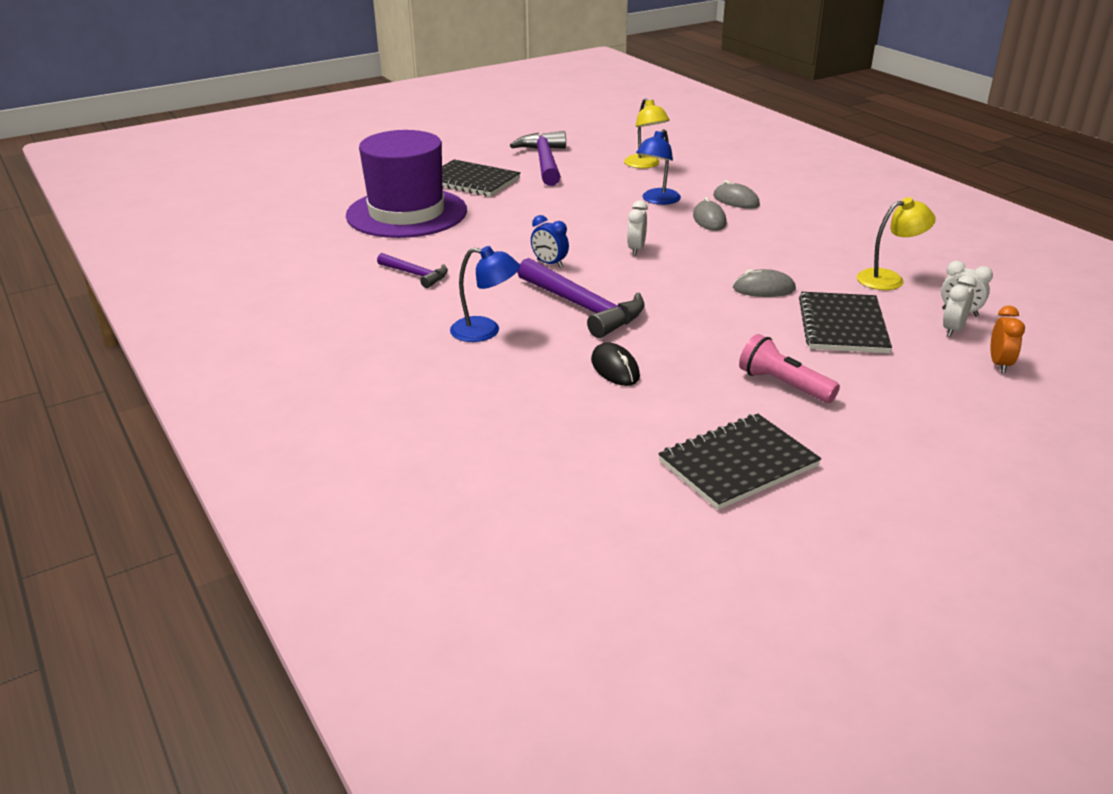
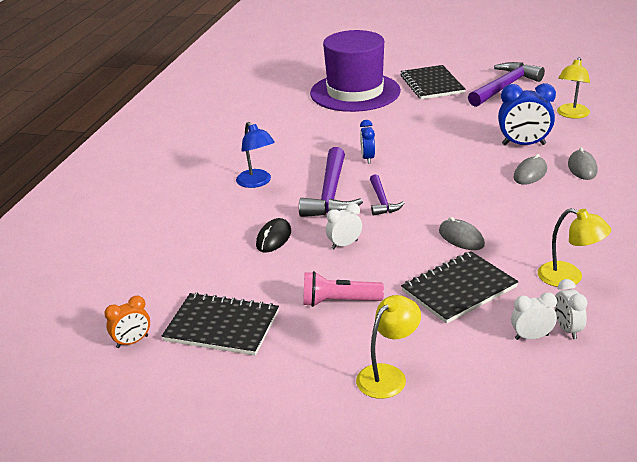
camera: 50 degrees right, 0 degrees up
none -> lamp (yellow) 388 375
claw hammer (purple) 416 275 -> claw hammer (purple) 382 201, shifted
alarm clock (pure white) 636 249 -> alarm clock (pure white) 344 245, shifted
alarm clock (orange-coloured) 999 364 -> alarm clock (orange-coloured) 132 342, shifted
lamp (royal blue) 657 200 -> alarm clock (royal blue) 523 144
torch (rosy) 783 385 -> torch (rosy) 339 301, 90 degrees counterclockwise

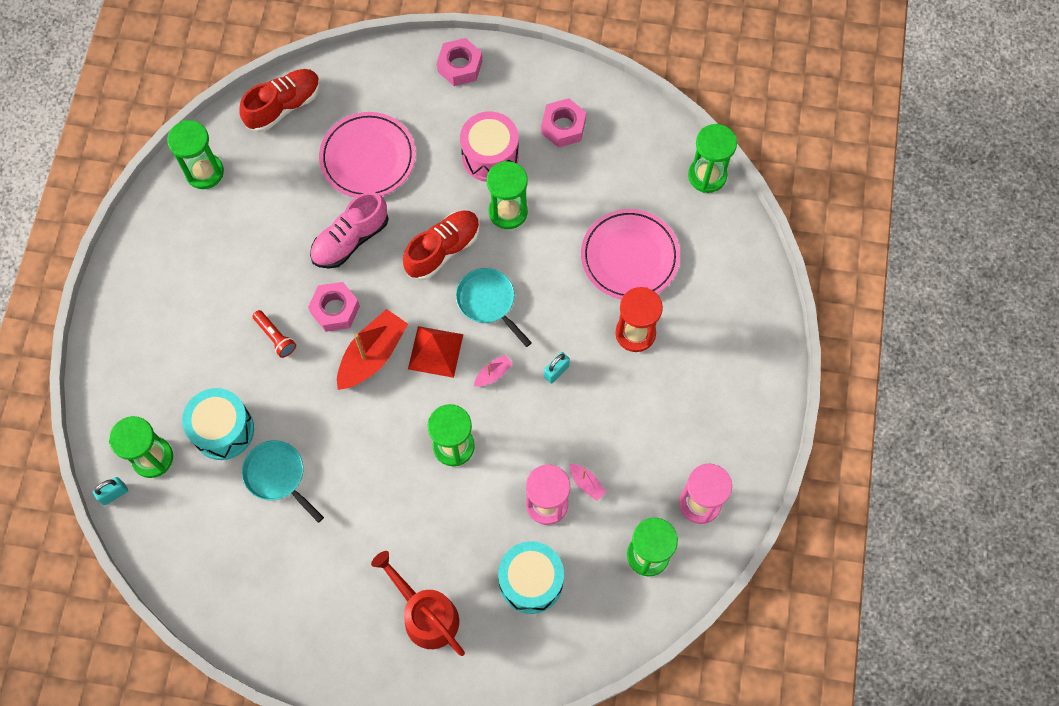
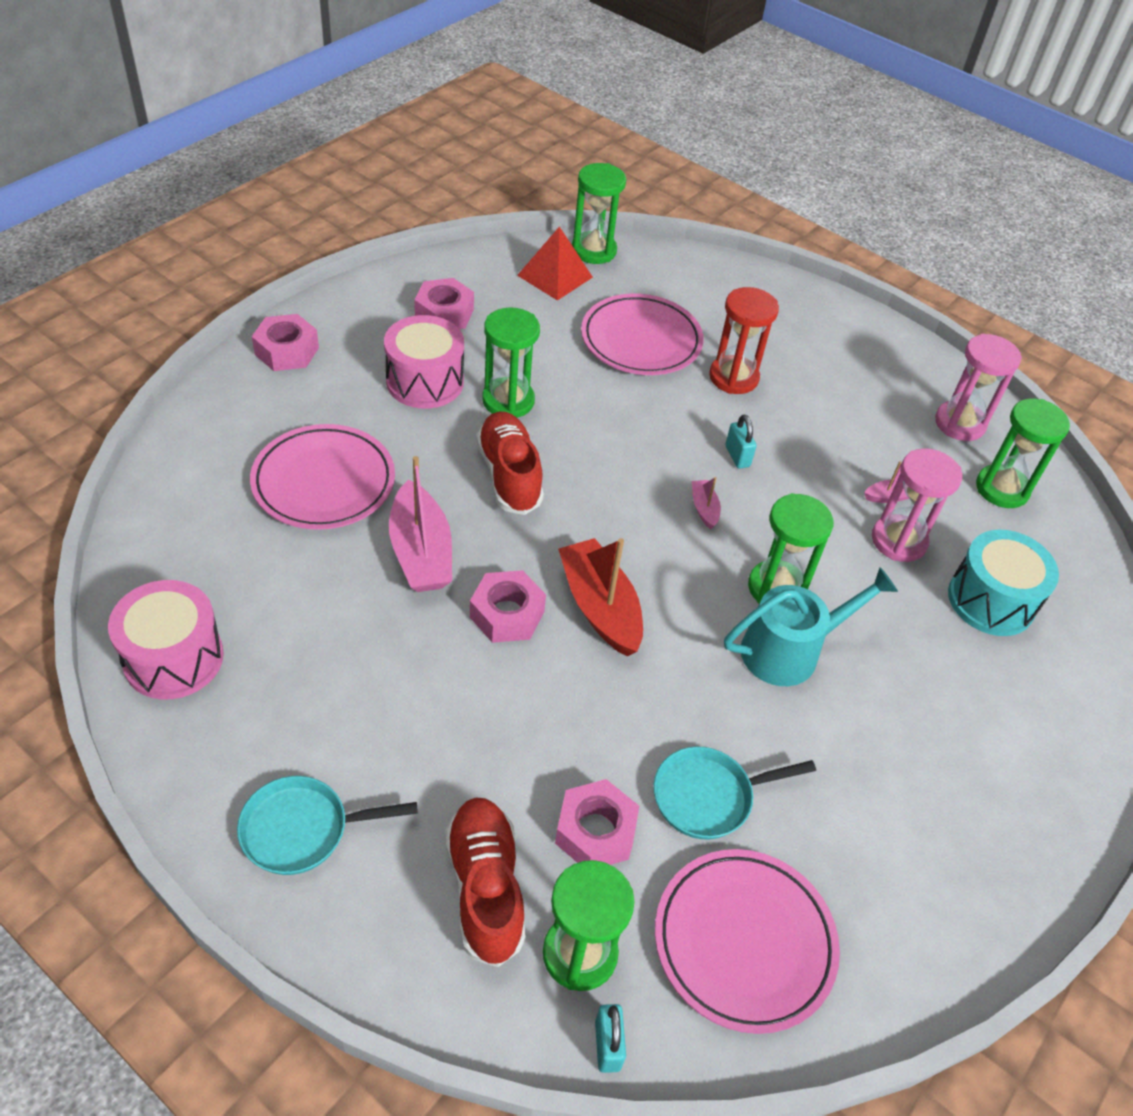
camera: 65 degrees left, 20 degrees down
torch (red) 275 337 -> none
watering can (red) 425 614 -> none
none -> dinner plate (rosy) 744 942
none -> watering can (aqua) 790 650
shoe (red) 284 106 -> shoe (red) 485 888, shifted
pyramid (red) 435 351 -> pyramid (red) 555 276, shifted
skillet (aqua) 488 302 -> skillet (aqua) 302 829, shifted
hourglass (leaf-green) 204 172 -> toy drum (rosy) 173 658
toy drum (aqua) 223 430 -> hex nut (rosy) 595 831
shoe (rosy) 350 240 -> toy boat (rosy) 421 552

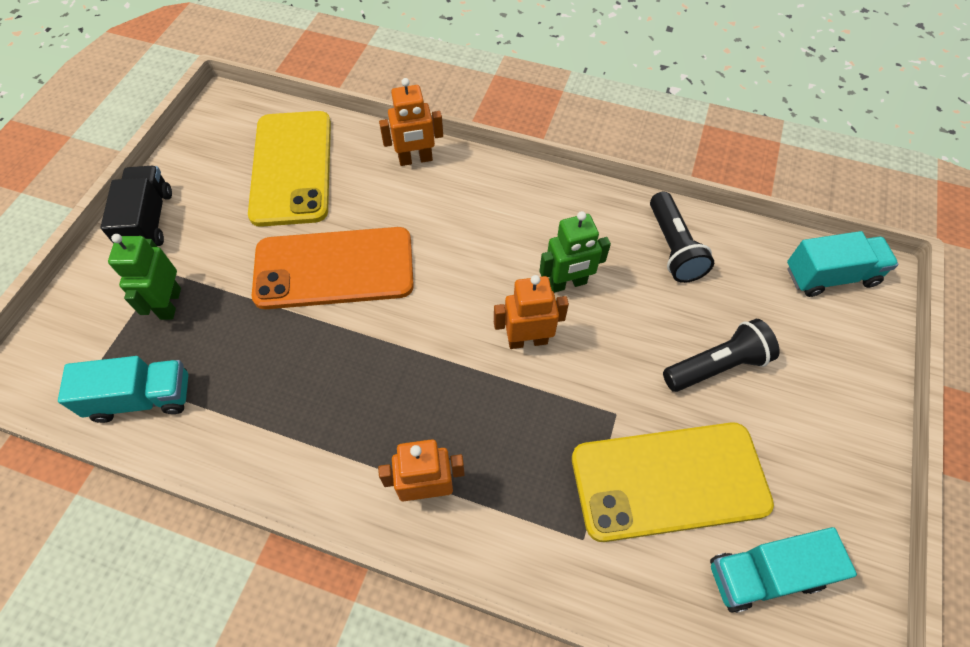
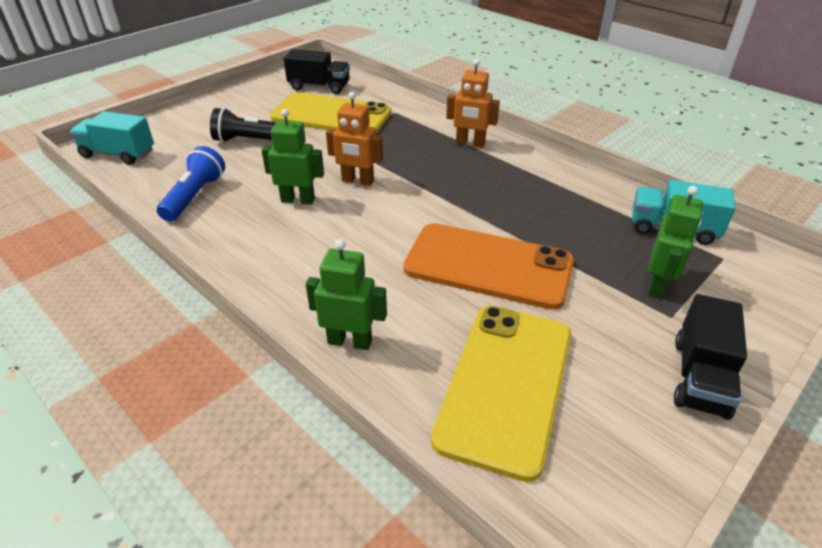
camera: 155 degrees left, 20 degrees down
robot (orange-coloured) 415 159 -> robot (leaf-green) 350 341
torch (jet-black) 673 247 -> torch (royal blue) 195 196
truck (aqua) 765 574 -> truck (jet-black) 319 87

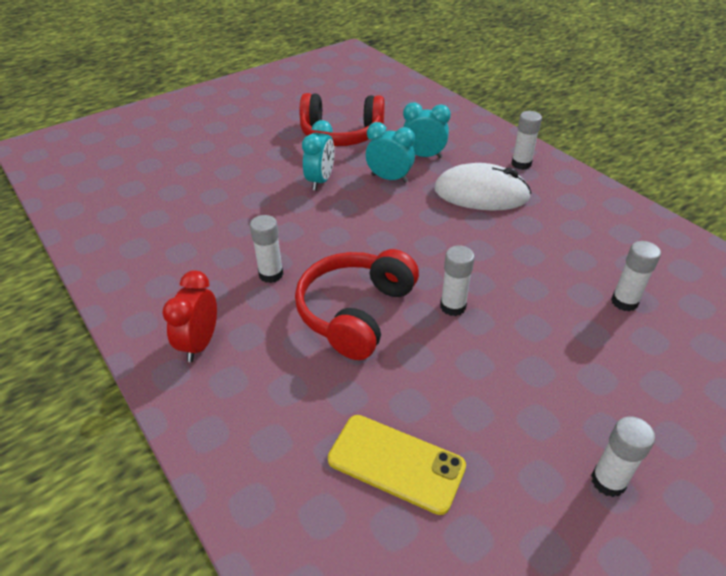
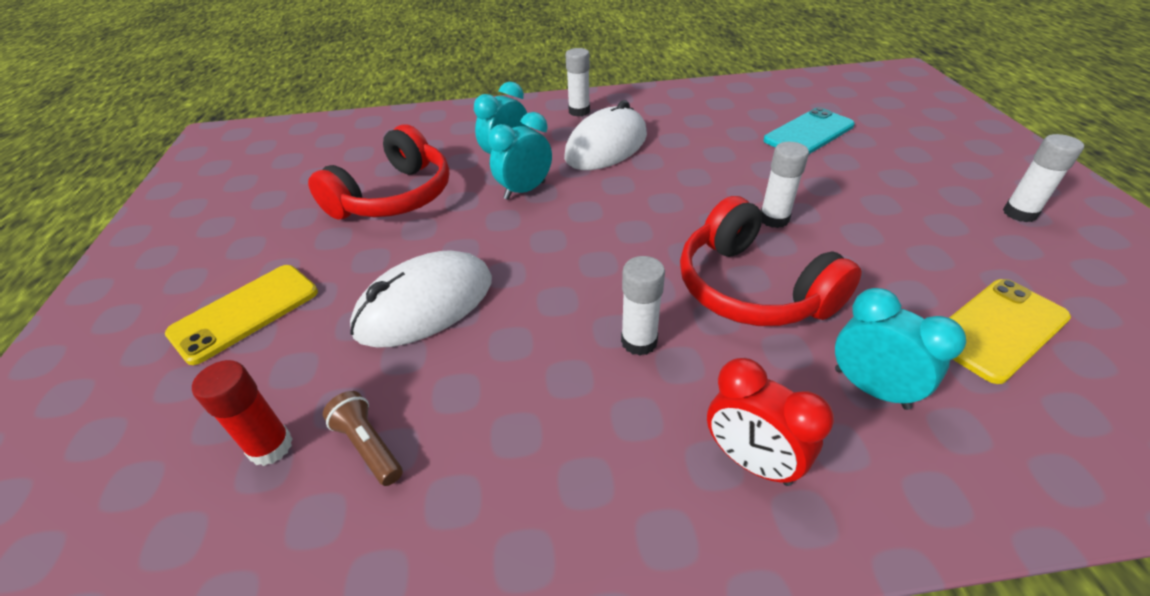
camera: 60 degrees left, 0 degrees up
none -> phone (yellow) 245 312
none -> glue (red) 271 447
none -> torch (brown) 368 446
none -> PC mouse (pure white) 425 305
alarm clock (aqua) 320 181 -> alarm clock (aqua) 871 388, shifted
glue (pure white) 624 302 -> phone (aqua) 809 133

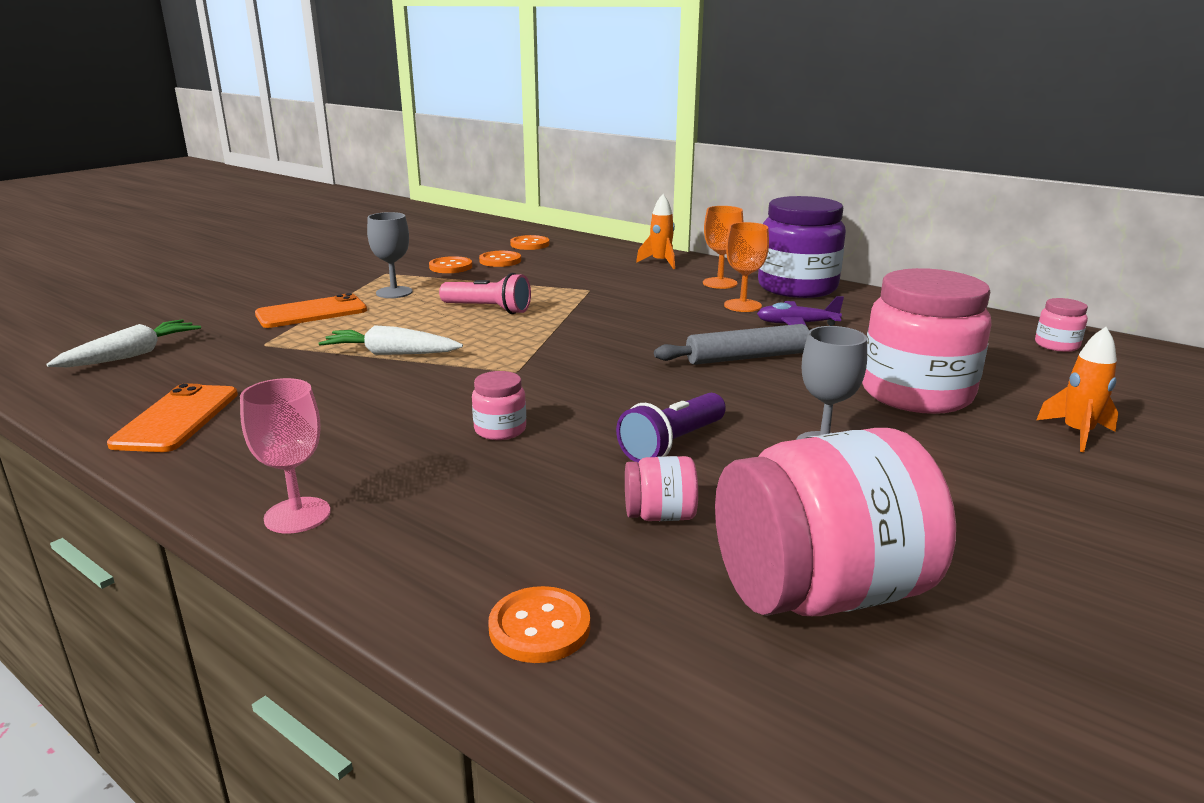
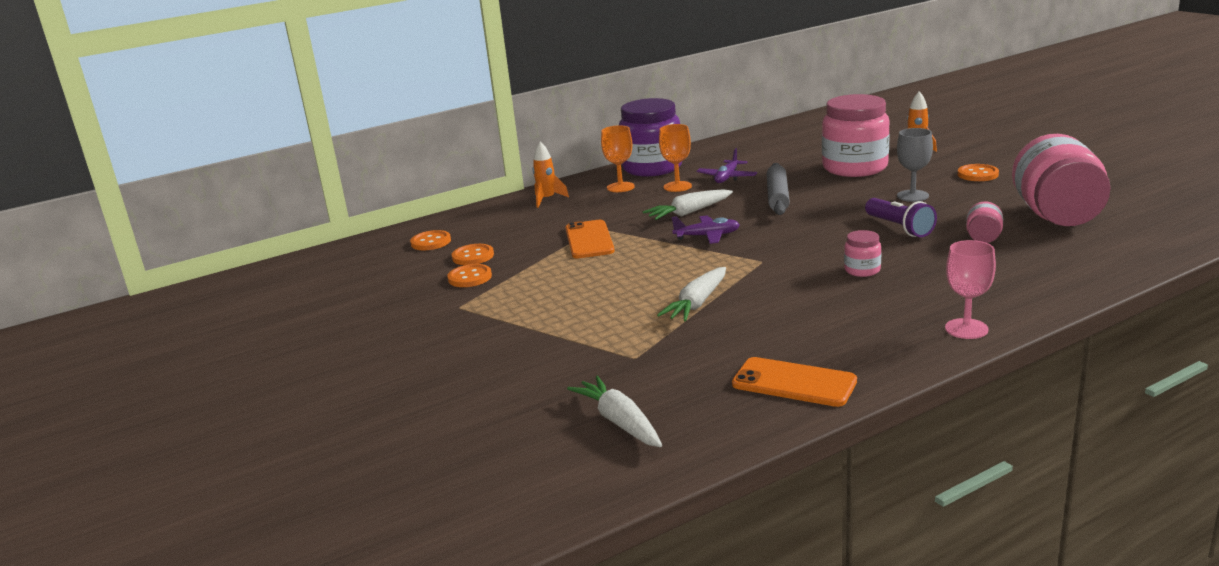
camera: 65 degrees left, 0 degrees up
wine glass (gray) 394 292 -> none
torch (rosy) 488 309 -> none
jam jar (rosy) 1056 345 -> none
none -> carrot (pure white) 689 212
none -> plane (purple) 707 236
phone (orange-coloured) 311 312 -> phone (orange-coloured) 589 240, shifted
shirt button (orange-coloured) 539 627 -> shirt button (orange-coloured) 977 174, shifted

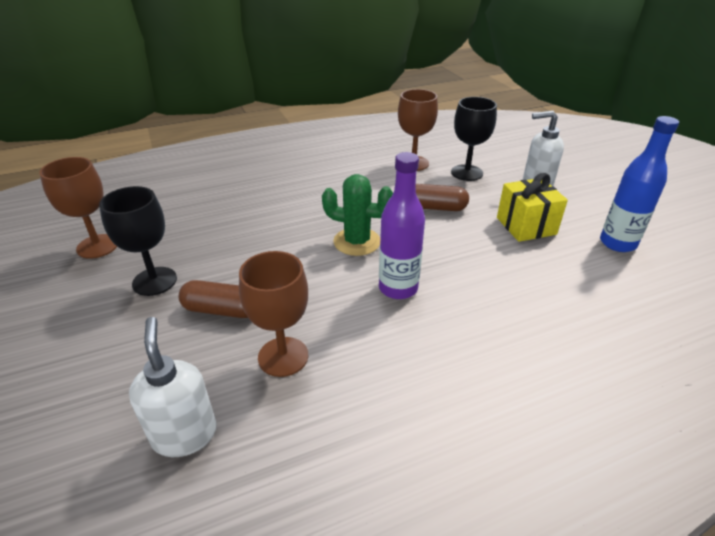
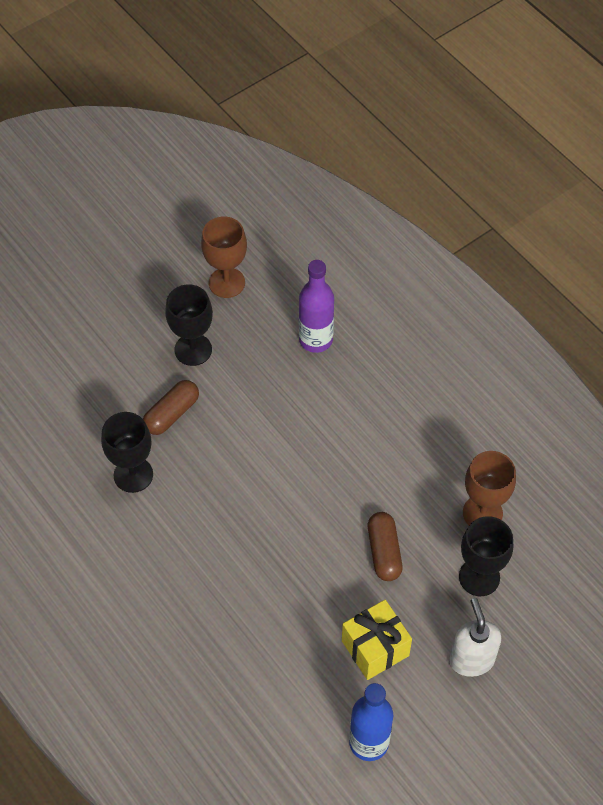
camera: 75 degrees right, 20 degrees up
soap dispenser (pure white) 185 434 -> none
cactus (leaf-green) 357 242 -> none
flask (purple) 398 288 -> flask (purple) 315 340, shifted
wine glass (brown) 283 356 -> wine glass (jet-black) 133 475
capsule (brown) 222 310 -> capsule (brown) 172 414, 45 degrees clockwise

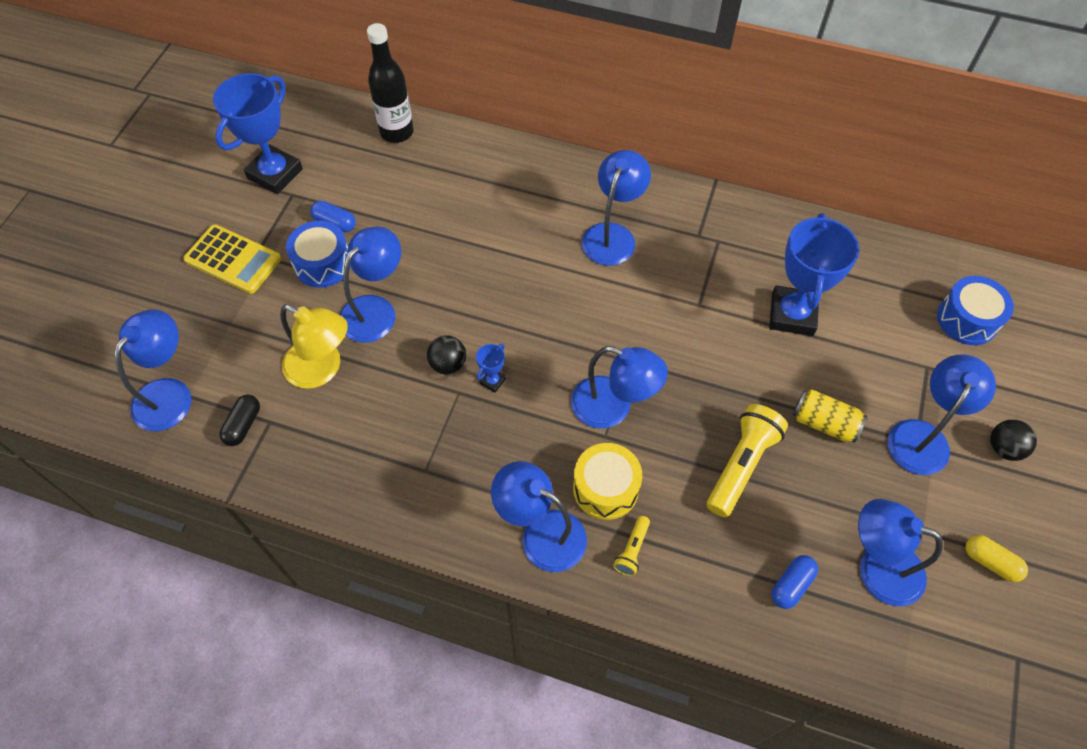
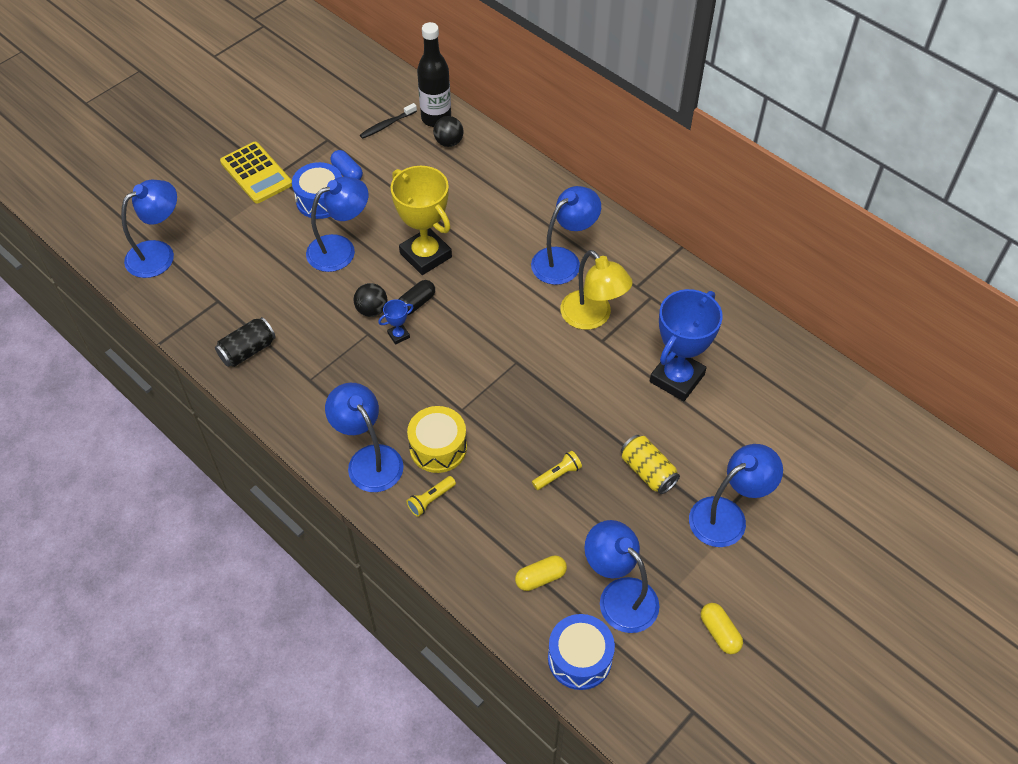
camera: 25 degrees right, 5 degrees down
award cup (royal blue) 275 174 -> none
lamp (royal blue) 613 407 -> none
none -> can (jet-black) 247 350
none -> tooth brush (jet-black) 387 125
none -> award cup (yellow) 425 255
capsule (jet-black) 243 425 -> capsule (jet-black) 416 303, shifted
lamp (yellow) 322 369 -> lamp (yellow) 592 317, shifted
toy drum (royal blue) 967 319 -> toy drum (royal blue) 579 658, shifted
play ball (jet-black) 1004 448 -> play ball (jet-black) 449 142, shifted
capsule (royal blue) 791 585 -> capsule (yellow) 540 578
torch (yellow) 741 465 -> torch (yellow) 557 475, x0.51

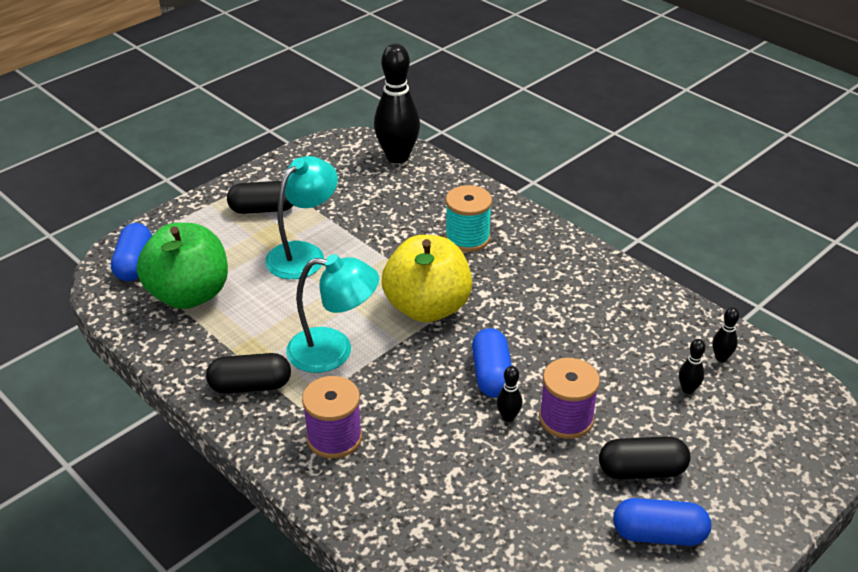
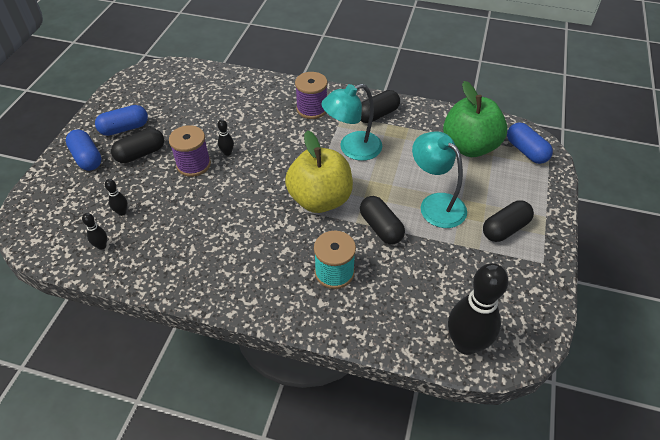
camera: 150 degrees right, 10 degrees up
none -> capsule (jet-black) 381 227
capsule (royal blue) 491 375 -> capsule (royal blue) 87 158, shifted
lamp (aqua) 304 254 -> lamp (aqua) 435 204, 135 degrees clockwise

